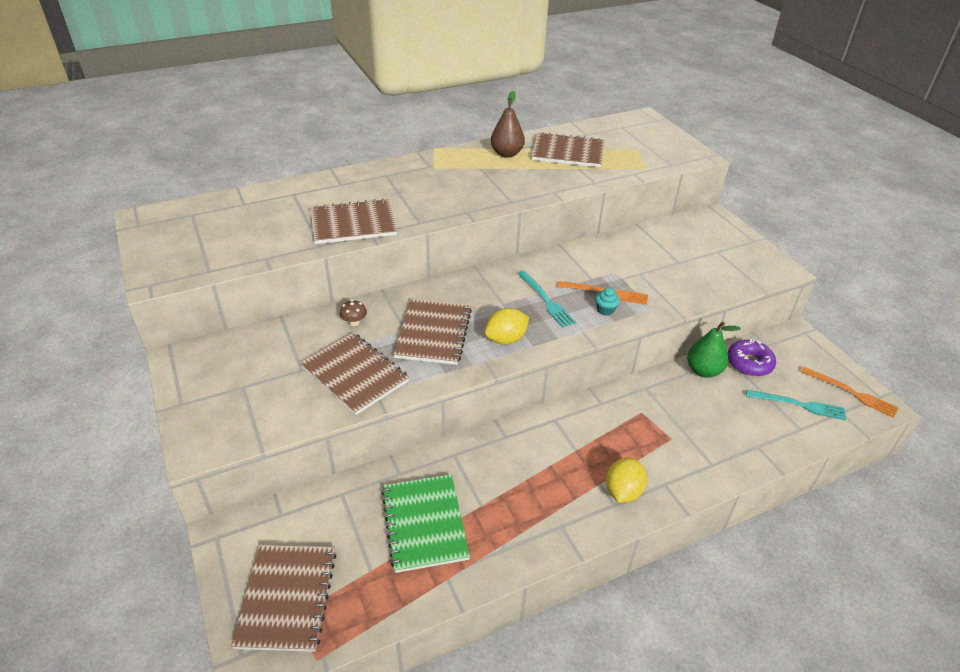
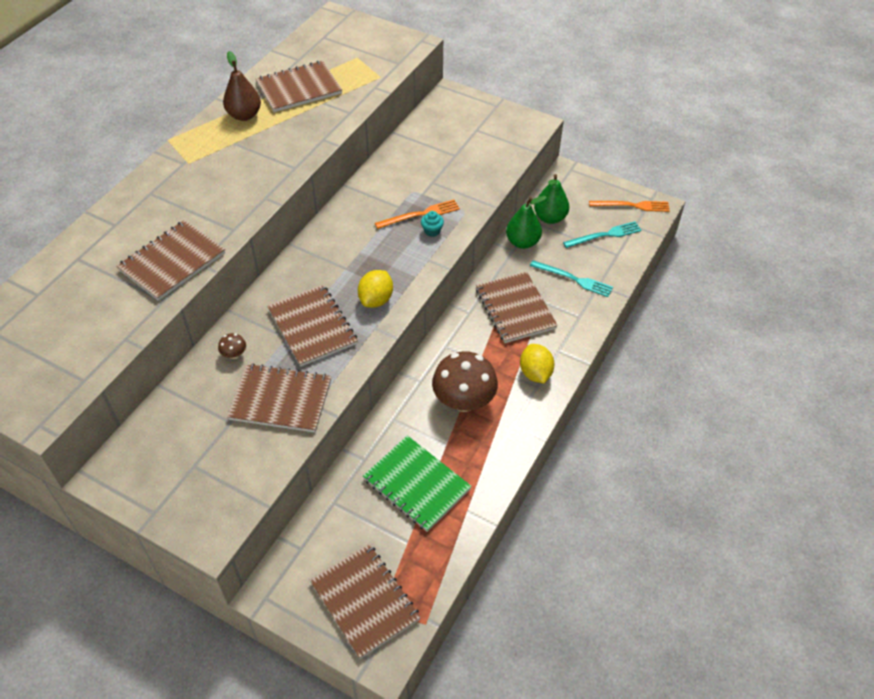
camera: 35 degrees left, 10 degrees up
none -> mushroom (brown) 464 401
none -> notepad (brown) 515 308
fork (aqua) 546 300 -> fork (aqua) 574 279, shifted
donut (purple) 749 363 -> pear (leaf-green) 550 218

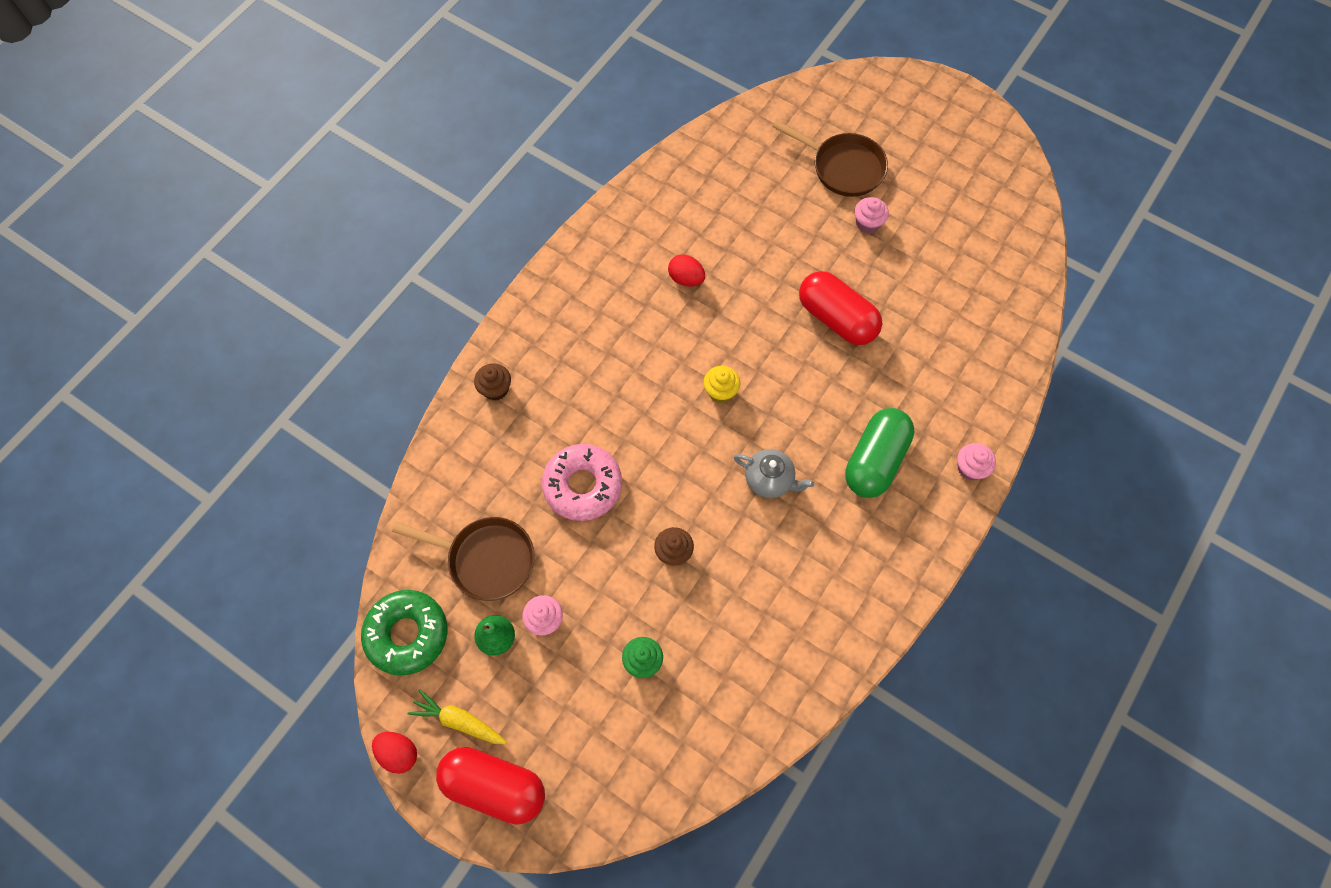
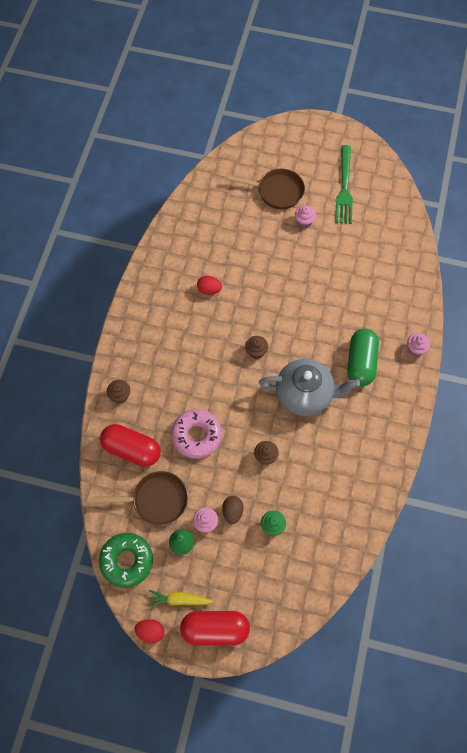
camera: 20 degrees left, 0 degrees up
none -> egg (brown) 232 511
none -> fork (leaf-green) 344 188
capsule (red) 836 319 -> capsule (red) 132 449, shifted
cupcake (yellow) 720 391 -> cupcake (brown) 256 351
teapot (gray) 770 480 -> teapot (gray) 305 394, x1.86

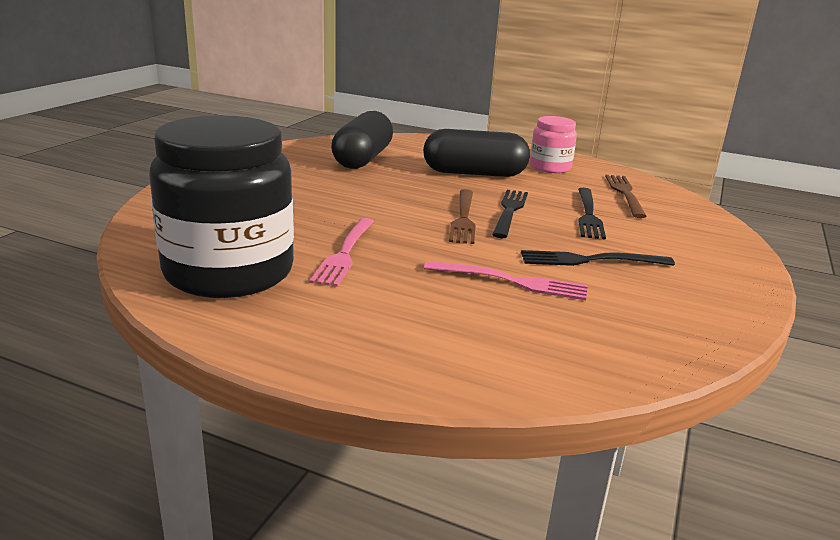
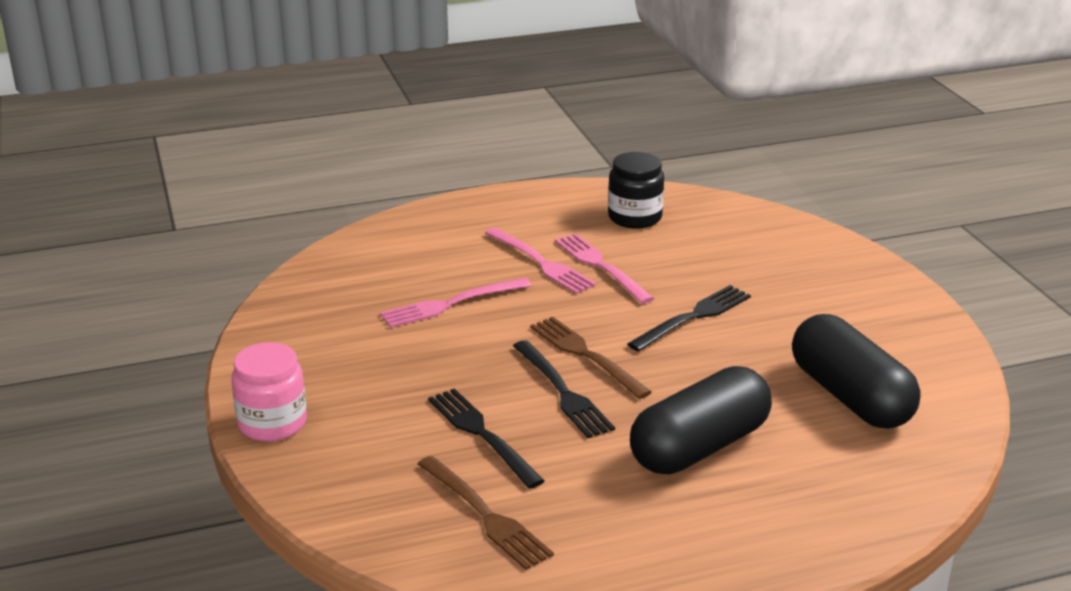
camera: 140 degrees right, 5 degrees up
none -> fork (rosy) 542 263
fork (jet-black) 589 260 -> fork (jet-black) 694 316, shifted
jam jar (rosy) 550 167 -> jam jar (rosy) 272 423, shifted
jam jar (jet-black) 229 272 -> jam jar (jet-black) 634 217, x0.50

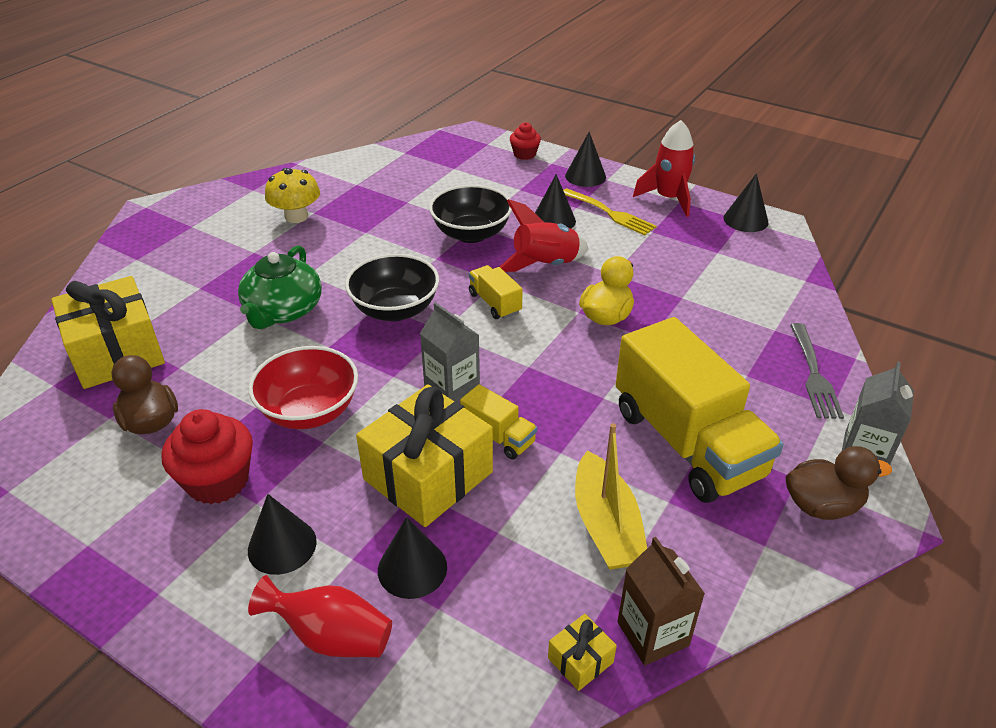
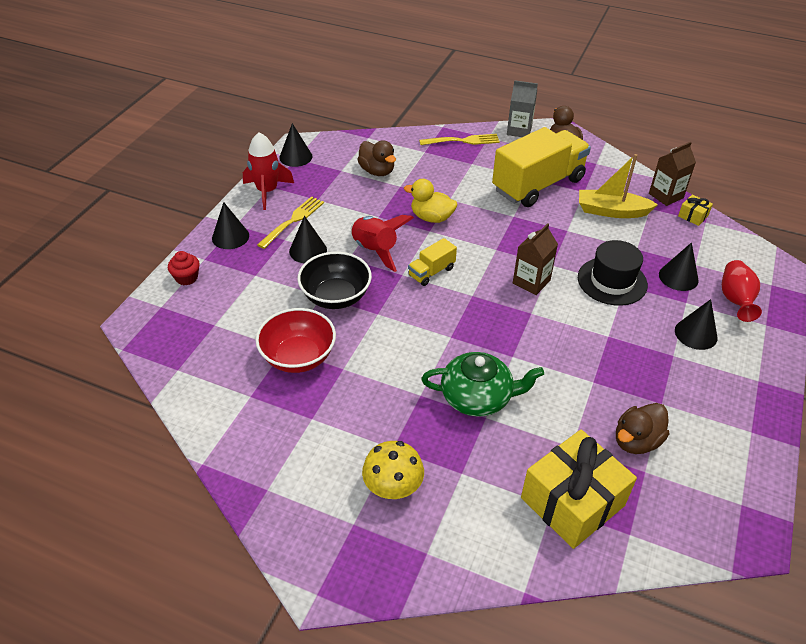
camera: 100 degrees left, 5 degrees up
cupcake (red) 218 481 -> none
serving bowl (jet-black) 395 309 -> none
truck (yellow) 498 436 -> none
none -> duck (brown) 377 171
serving bowl (red) 309 411 -> serving bowl (red) 298 357, shifted
mushroom (yellow) 296 217 -> mushroom (yellow) 393 487, shifted
present (yellow) 428 475 -> tall hat (jet-black) 612 281
carton (gray) 452 387 -> carton (brown) 531 282
fork (gray) 813 373 -> fork (yellow) 462 141
toy boat (yellow) 606 525 -> toy boat (yellow) 611 211, 150 degrees counterclockwise

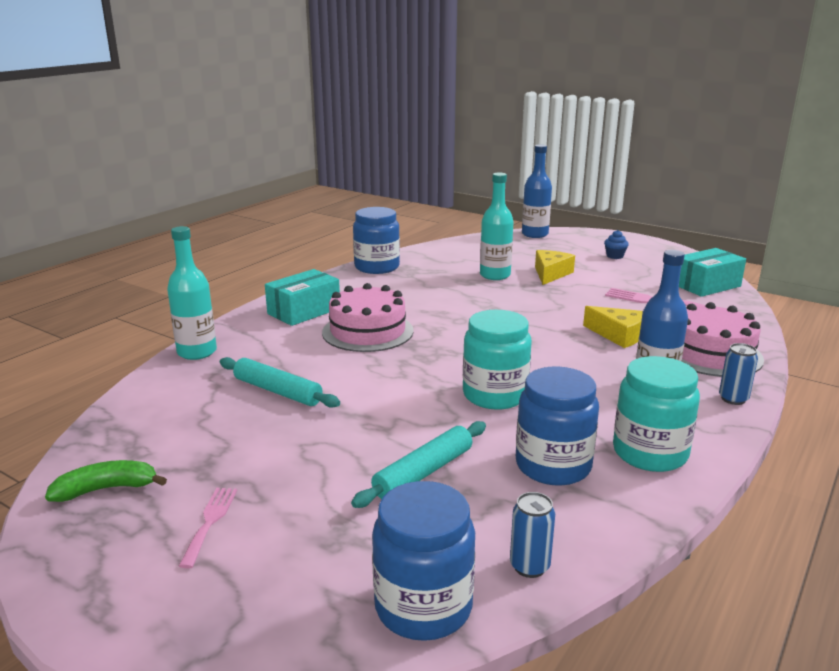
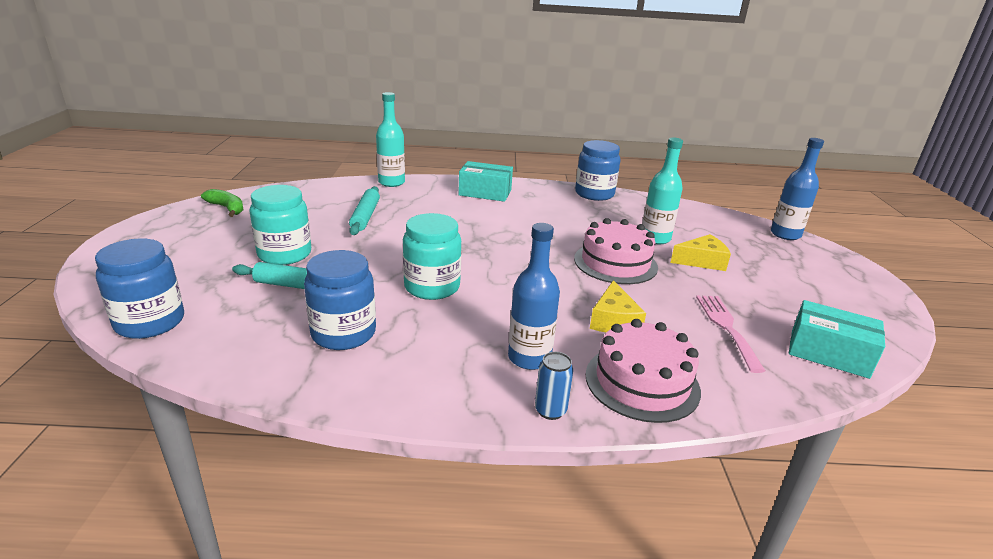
camera: 55 degrees right, 5 degrees up
fork (rosy) 210 522 -> none
can (royal blue) 529 566 -> none
cupcake (royal blue) 614 256 -> none
gateau (rosy) 367 331 -> gateau (rosy) 615 263, shifted
jam jar (aqua) 650 453 -> jam jar (aqua) 284 254, shifted

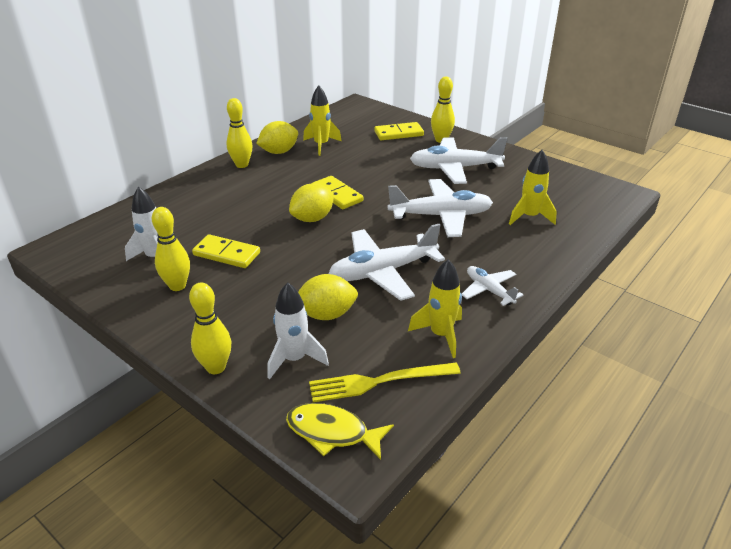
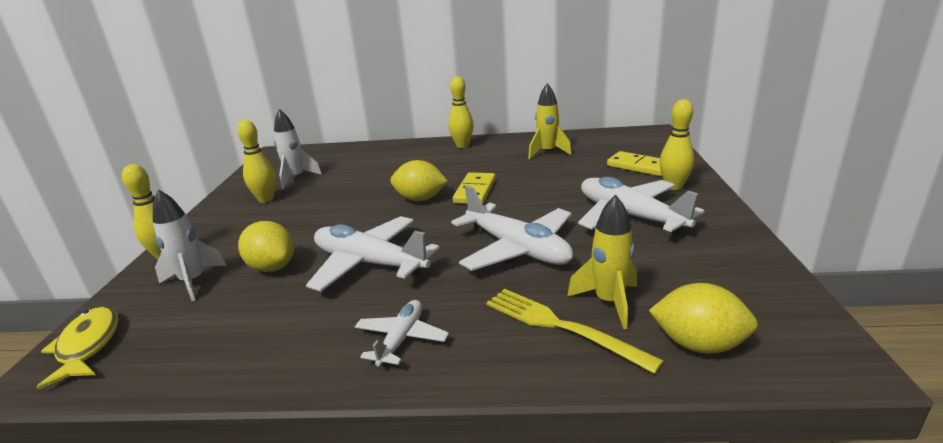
camera: 55 degrees right, 10 degrees down
domino tile (yellow) 227 254 -> none
rocket (yellow) 440 335 -> none
citrus fruit (yellow) 279 152 -> citrus fruit (yellow) 698 344, shifted
fork (yellow) 378 382 -> fork (yellow) 561 326, shifted

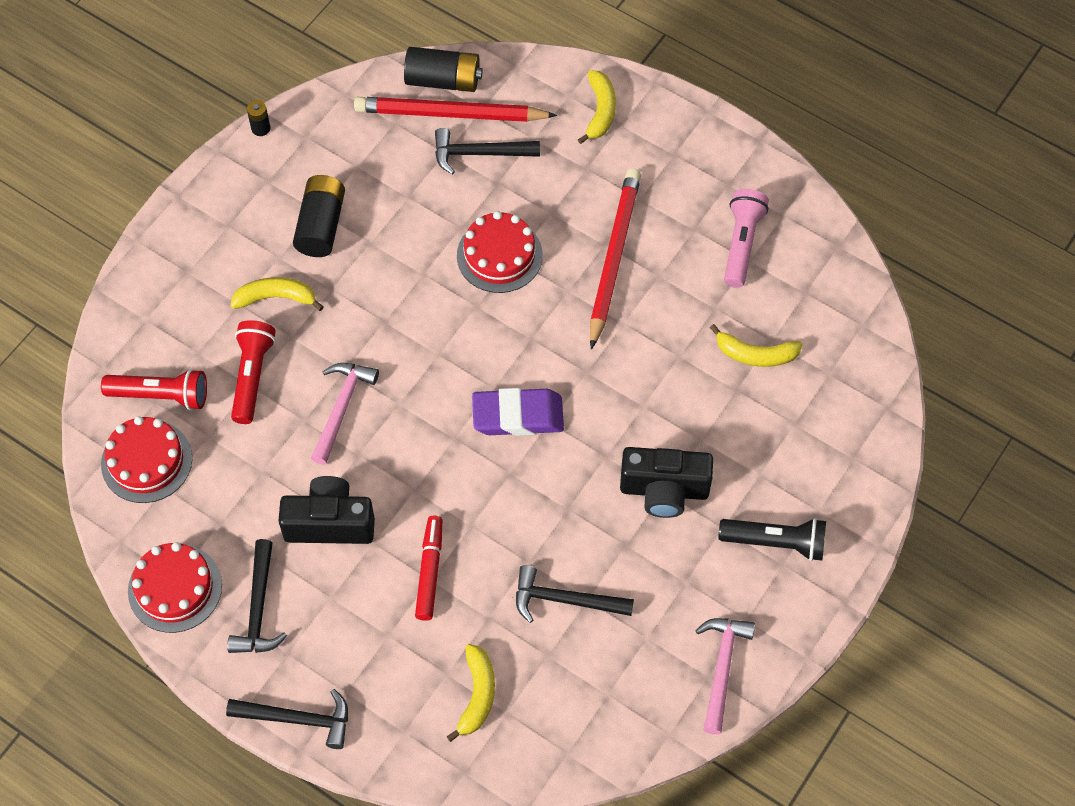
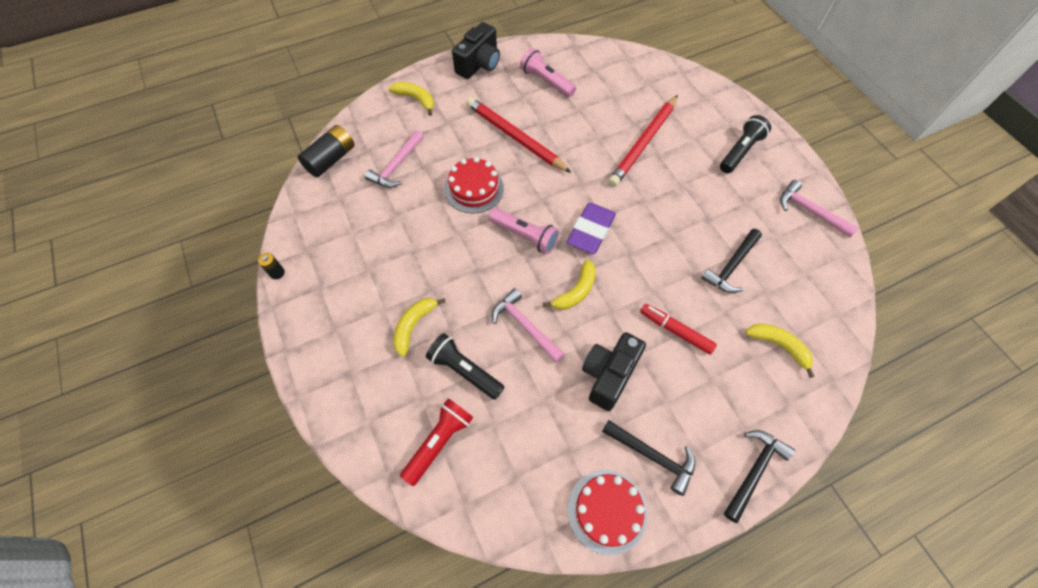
camera: 60 degrees left, 0 degrees up
gateau (red) 146 461 -> none
power cell (jet-black) 321 225 -> none
none -> torch (rosy) 525 236
pencil (red) 450 114 -> pencil (red) 643 143, shifted
compact camera (jet-black) 664 490 -> compact camera (jet-black) 479 64, shifted
banana fruit (yellow) 755 354 -> banana fruit (yellow) 575 291, shifted
torch (red) 252 376 -> torch (jet-black) 464 370
claw hammer (jet-black) 479 154 -> claw hammer (rosy) 397 166

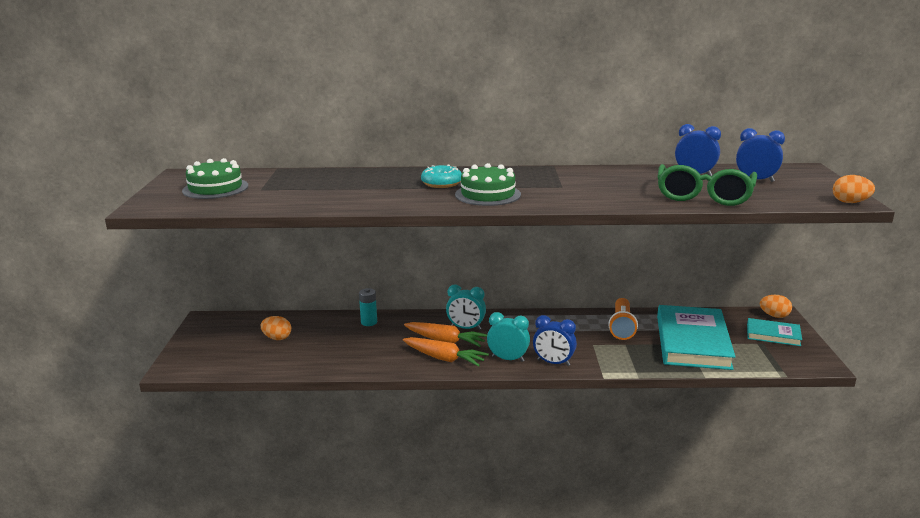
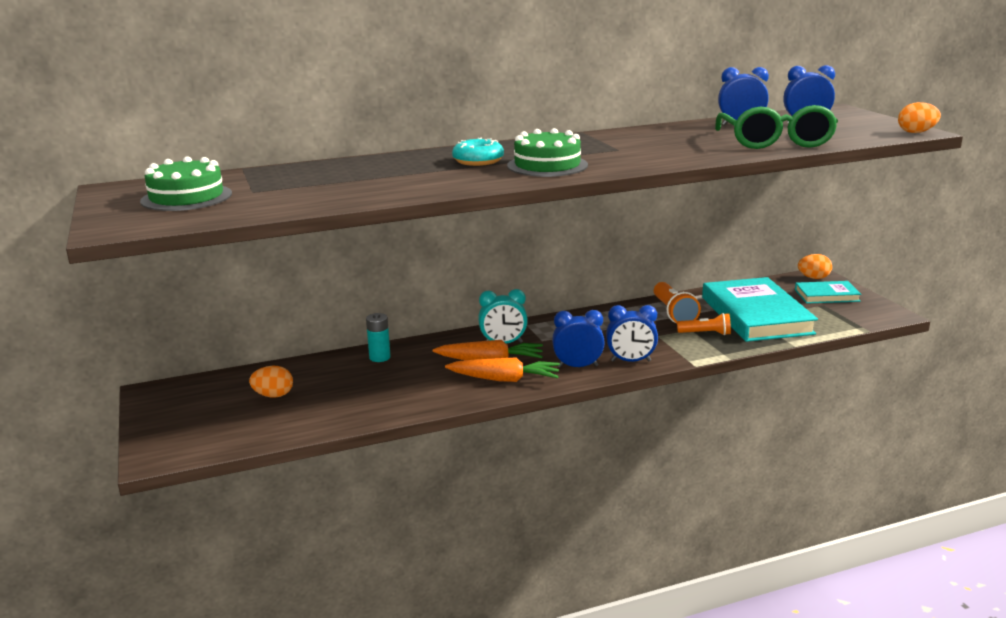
camera: 20 degrees left, 0 degrees up
none -> torch (orange-coloured) 706 333
alarm clock (aqua) 508 359 -> alarm clock (royal blue) 578 366

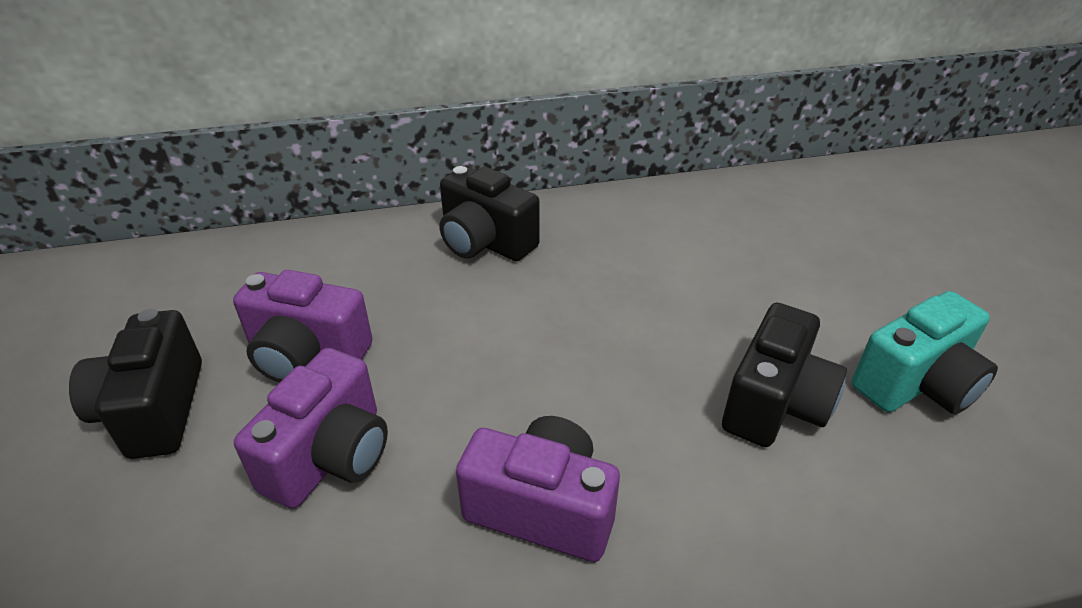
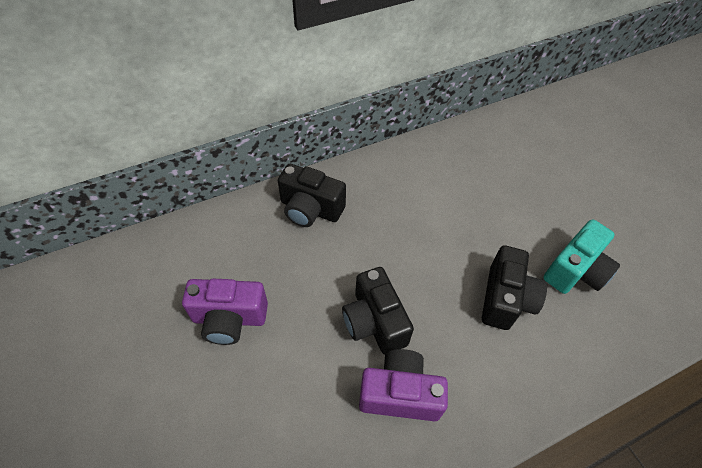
camera: 15 degrees left, 15 degrees up
compact camera (purple) 330 456 -> none
compact camera (jet-black) 154 410 -> compact camera (jet-black) 374 322, shifted

